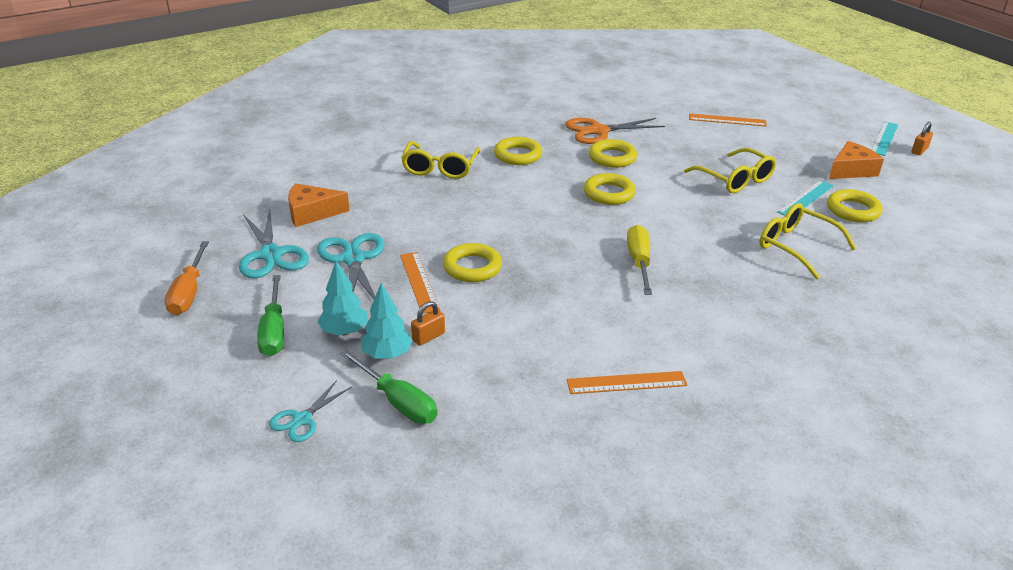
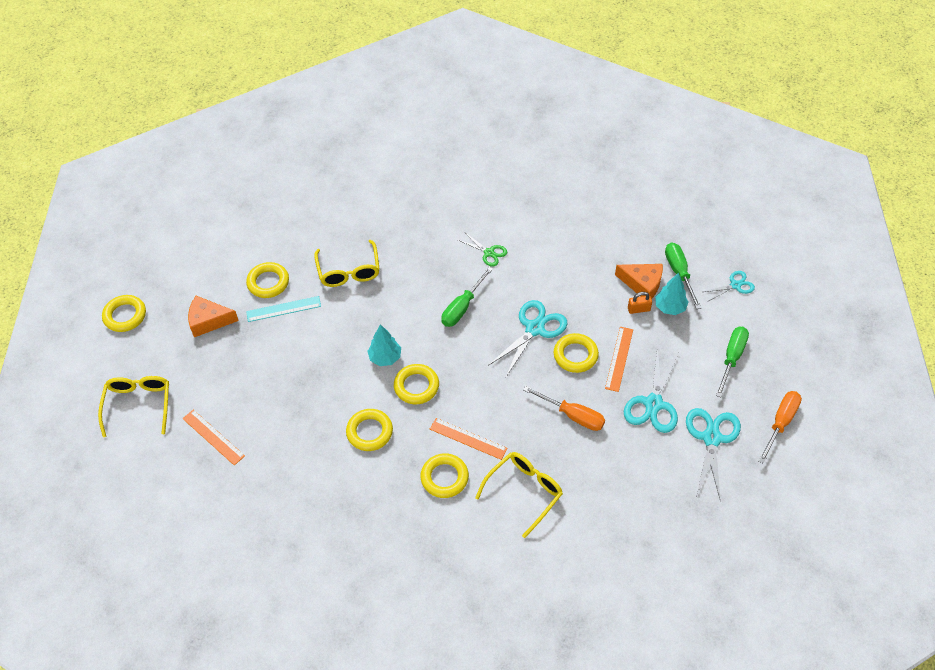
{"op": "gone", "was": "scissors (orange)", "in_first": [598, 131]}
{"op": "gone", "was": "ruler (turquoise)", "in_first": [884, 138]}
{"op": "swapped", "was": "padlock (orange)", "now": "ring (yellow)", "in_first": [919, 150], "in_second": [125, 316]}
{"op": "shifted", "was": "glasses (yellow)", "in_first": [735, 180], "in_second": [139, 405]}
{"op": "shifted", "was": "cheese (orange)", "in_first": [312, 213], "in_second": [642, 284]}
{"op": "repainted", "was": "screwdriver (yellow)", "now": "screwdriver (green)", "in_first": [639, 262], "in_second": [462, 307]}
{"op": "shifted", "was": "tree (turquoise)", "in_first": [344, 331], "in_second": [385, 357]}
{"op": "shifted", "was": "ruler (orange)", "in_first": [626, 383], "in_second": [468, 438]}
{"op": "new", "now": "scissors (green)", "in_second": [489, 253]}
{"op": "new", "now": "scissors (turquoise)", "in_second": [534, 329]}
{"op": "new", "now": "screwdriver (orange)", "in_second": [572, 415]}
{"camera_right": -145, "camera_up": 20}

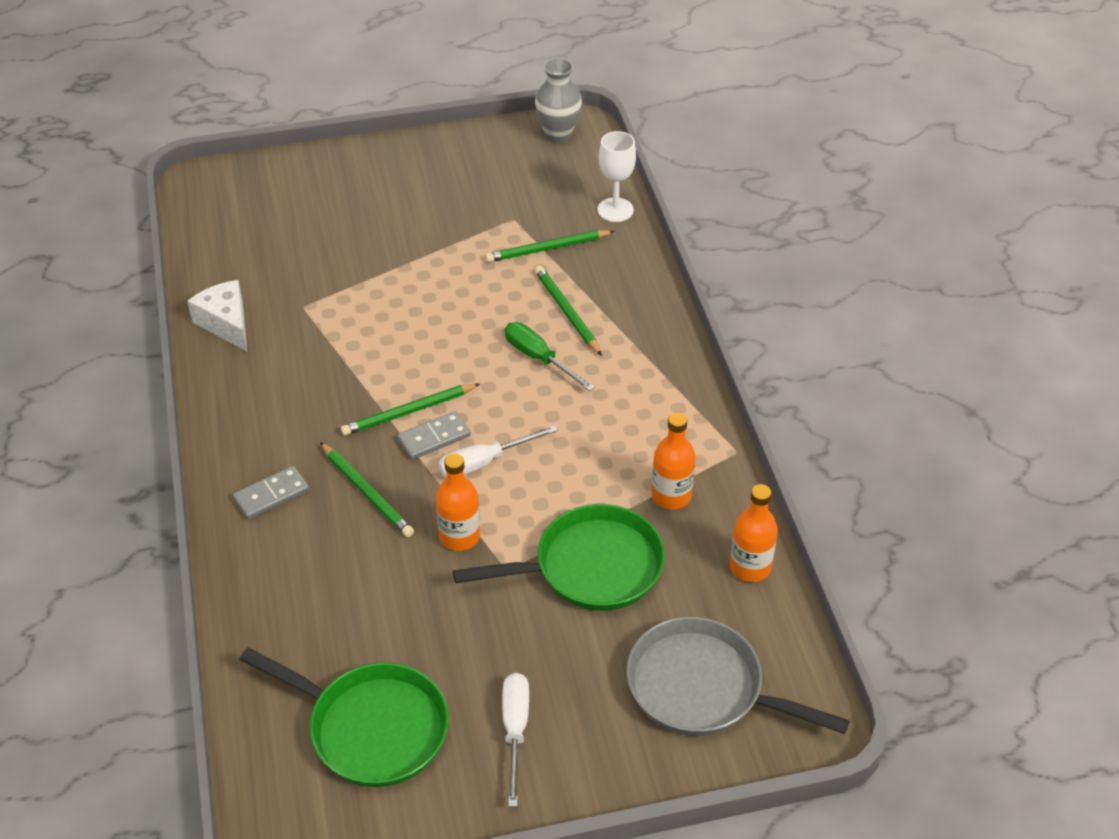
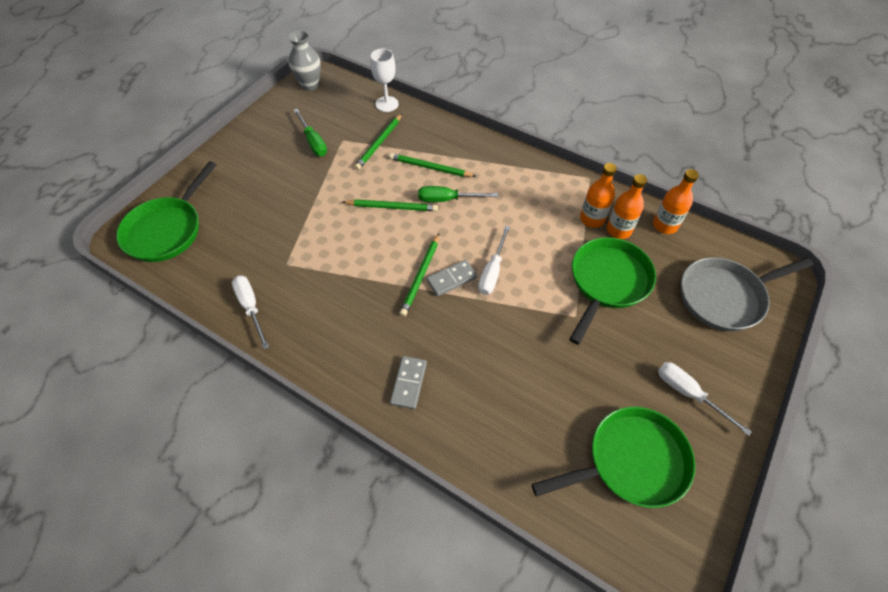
{"op": "swapped", "was": "cheese (white)", "now": "screwdriver (white)", "in_first": [226, 323], "in_second": [251, 307]}
{"op": "rotated", "was": "domino (grey)", "in_first": [434, 438], "in_second": [451, 279], "clockwise": 45}
{"op": "shifted", "was": "pencil (green)", "in_first": [367, 492], "in_second": [392, 207]}
{"op": "shifted", "was": "bottle (orange)", "in_first": [459, 536], "in_second": [618, 230]}
{"op": "new", "now": "screwdriver (green)", "in_second": [313, 142]}
{"op": "new", "now": "pan (green)", "in_second": [167, 230]}
{"camera_right": -45, "camera_up": 10}

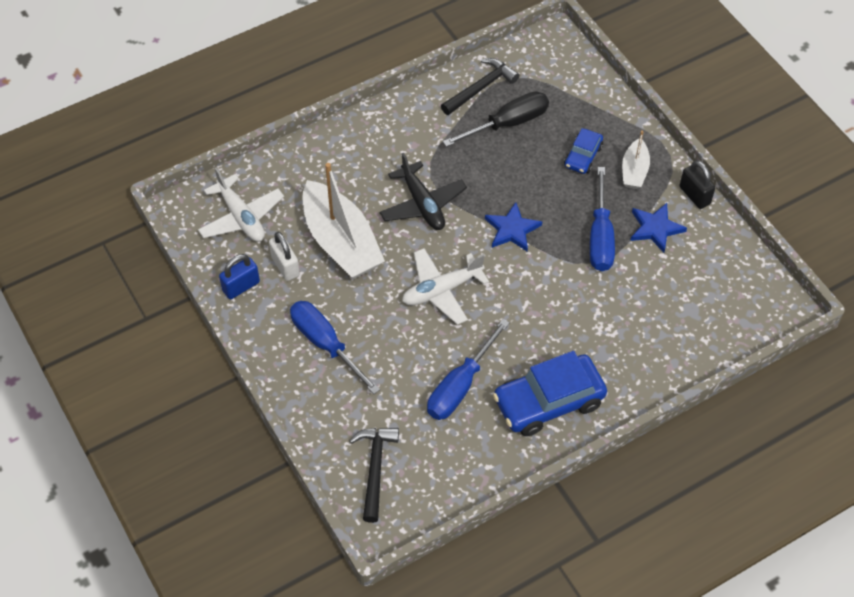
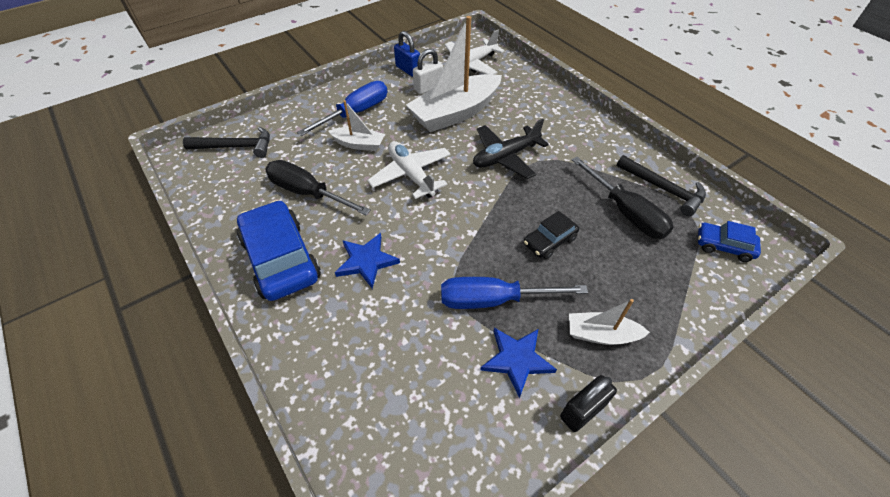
{"op": "shifted", "was": "car (blue)", "in_first": [583, 156], "in_second": [723, 246]}
{"op": "shifted", "was": "star (blue)", "in_first": [512, 229], "in_second": [366, 261]}
{"op": "repainted", "was": "screwdriver (blue)", "now": "screwdriver (black)", "in_first": [460, 386], "in_second": [307, 193]}
{"op": "new", "now": "boat (white)", "in_second": [359, 144]}
{"op": "new", "now": "car (black)", "in_second": [549, 241]}
{"camera_right": 85, "camera_up": -5}

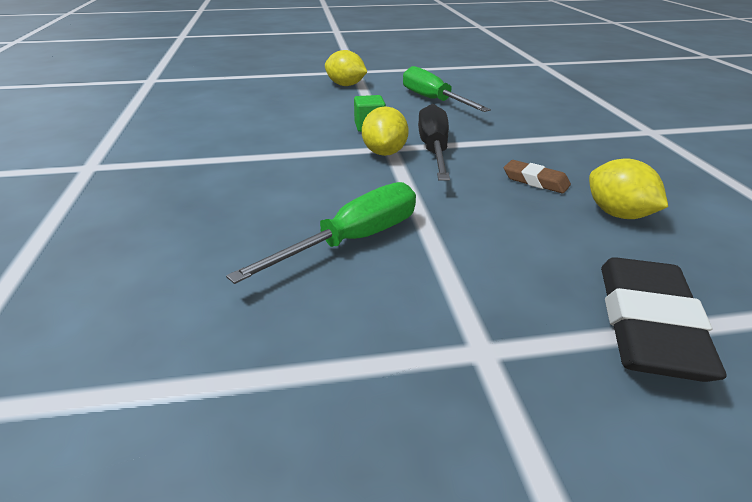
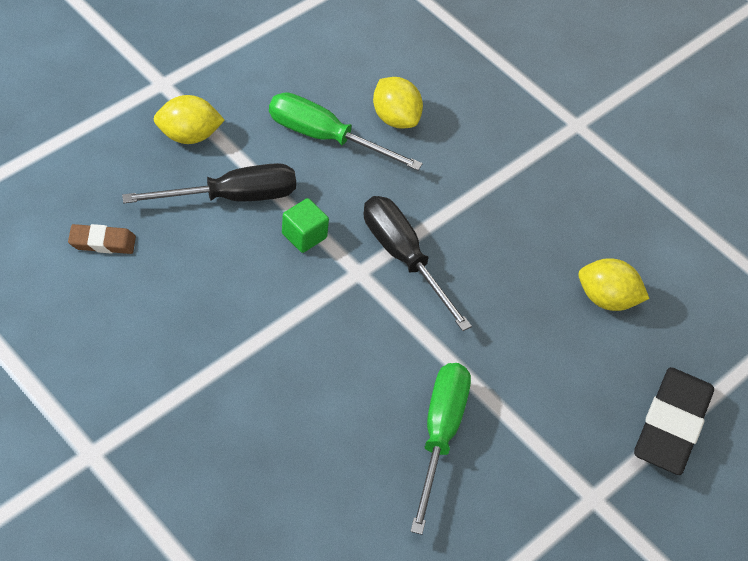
{"op": "shifted", "was": "lemon (yellow)", "in_first": [384, 153], "in_second": [395, 118]}
{"op": "shifted", "was": "eraser (brown)", "in_first": [535, 181], "in_second": [102, 242]}
{"op": "rotated", "was": "eraser (black)", "in_first": [647, 326], "in_second": [671, 425], "clockwise": 45}
{"op": "new", "now": "screwdriver (black)", "in_second": [232, 197]}
{"camera_right": -40, "camera_up": 20}

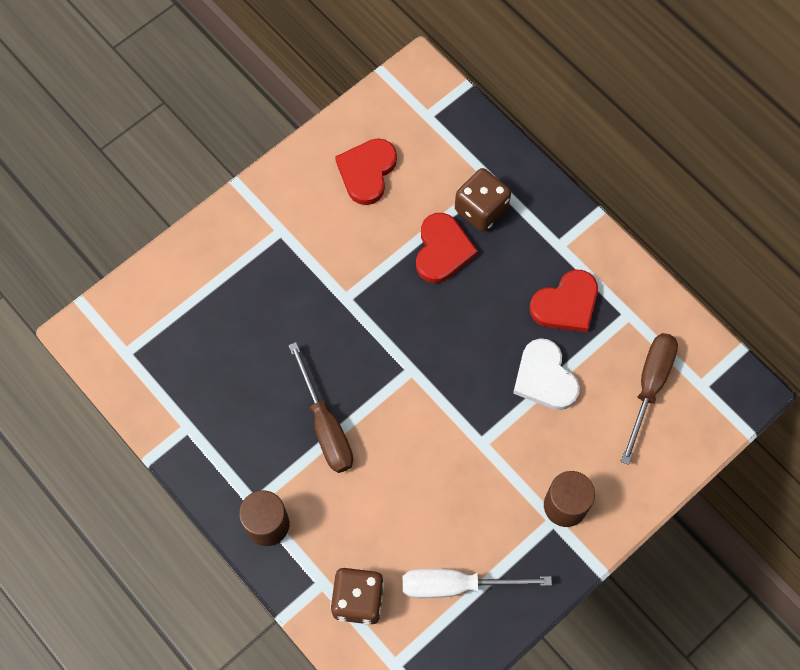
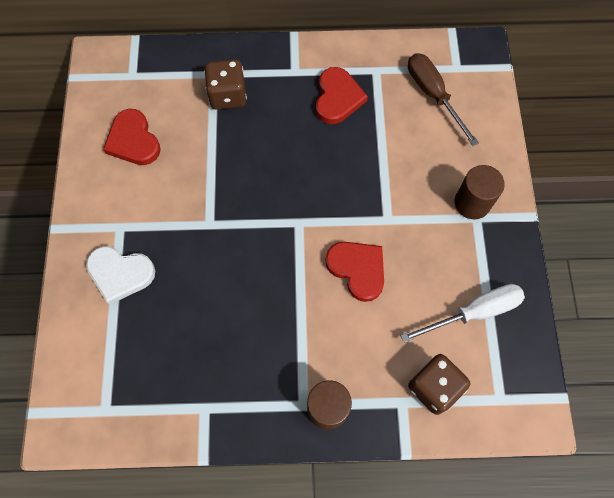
{"op": "shifted", "was": "heart (red)", "in_first": [442, 250], "in_second": [357, 269]}
{"op": "shifted", "was": "heart (white)", "in_first": [544, 378], "in_second": [120, 274]}
{"op": "gone", "was": "screwdriver (brown)", "in_first": [325, 426]}
{"op": "rotated", "was": "screwdriver (white)", "in_first": [456, 585], "in_second": [474, 312], "clockwise": -150}
{"camera_right": -50, "camera_up": 0}

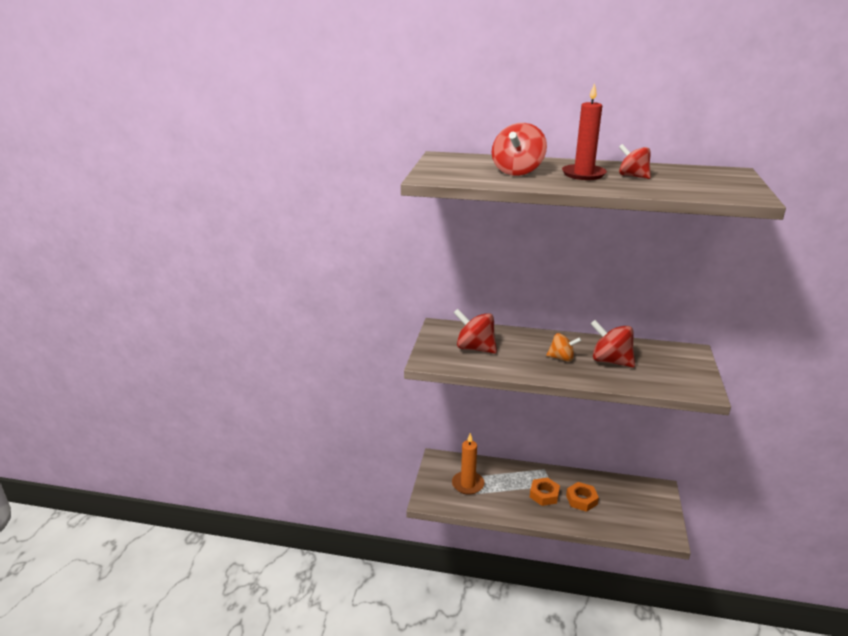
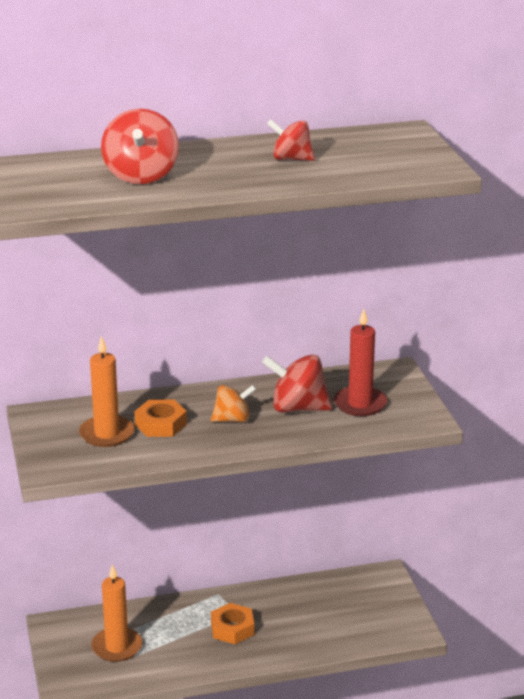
{"op": "shifted", "was": "candle (red)", "in_first": [583, 174], "in_second": [360, 404]}
{"op": "swapped", "was": "spinning top (red)", "now": "candle (orange)", "in_first": [475, 348], "in_second": [107, 434]}
{"op": "shifted", "was": "nut (orange)", "in_first": [581, 500], "in_second": [161, 424]}
{"camera_right": -25, "camera_up": 0}

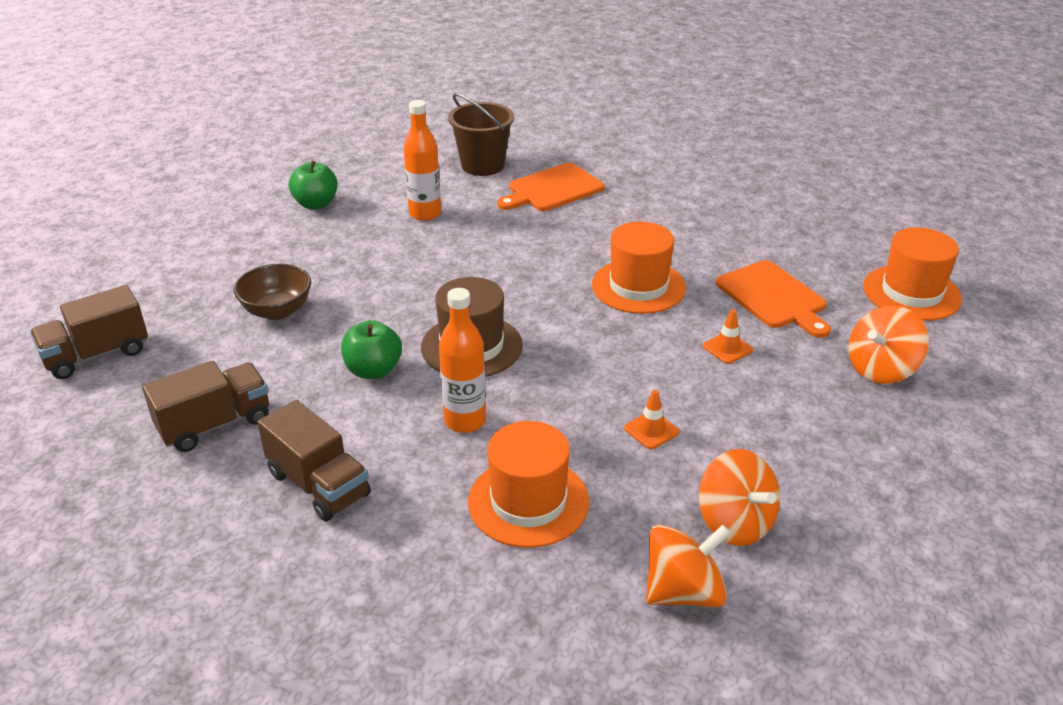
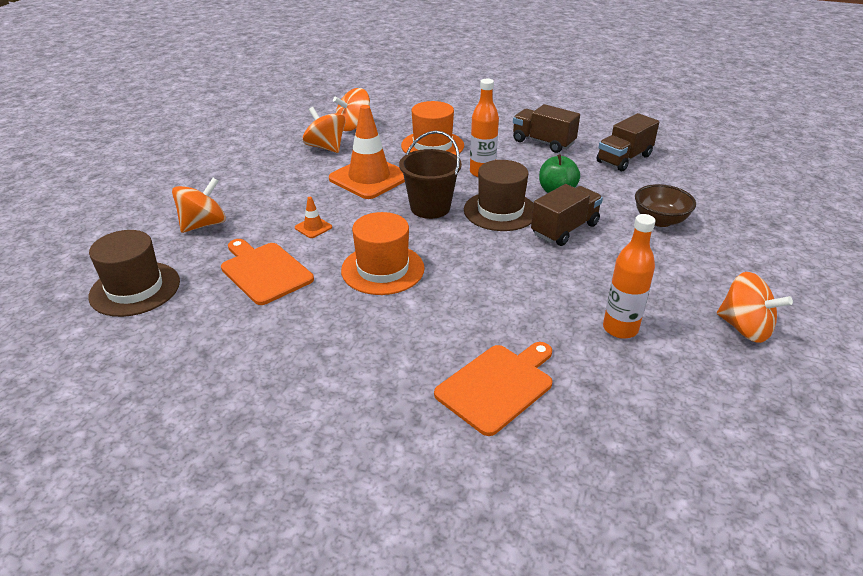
{"op": "shifted", "was": "bucket (brown)", "in_first": [482, 165], "in_second": [430, 208]}
{"op": "swapped", "was": "apple (green)", "now": "spinning top (orange)", "in_first": [316, 204], "in_second": [744, 328]}
{"op": "repainted", "was": "hat (orange)", "now": "hat (brown)", "in_first": [911, 293], "in_second": [135, 289]}
{"op": "shifted", "was": "truck (brown)", "in_first": [97, 355], "in_second": [564, 229]}
{"op": "scaled", "was": "traffic cone (orange)", "in_first": [651, 430], "in_second": [369, 178], "ratio": 2.42}
{"camera_right": 170, "camera_up": 0}

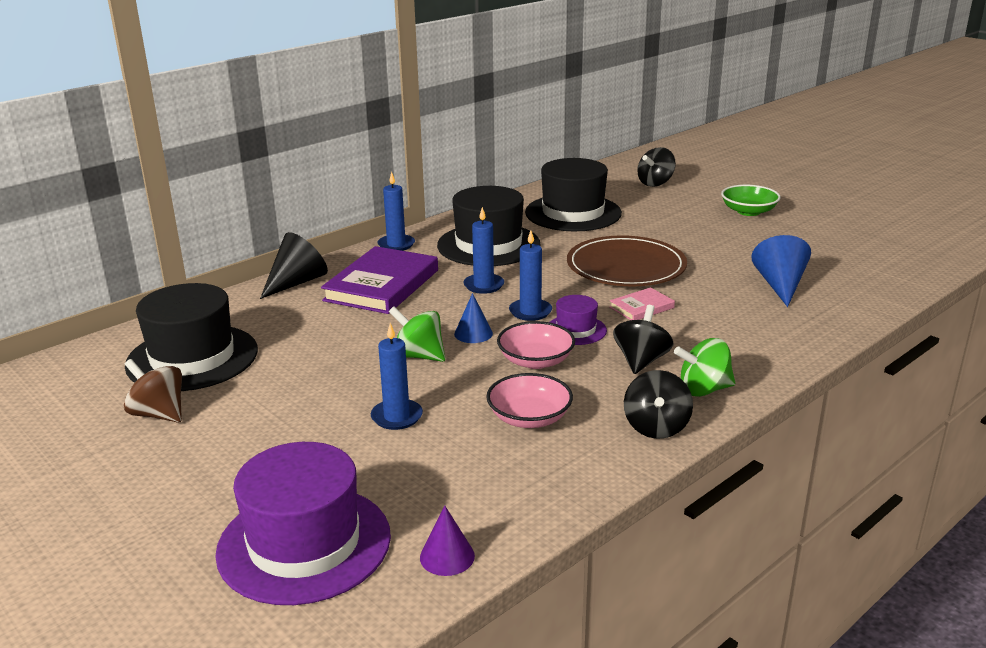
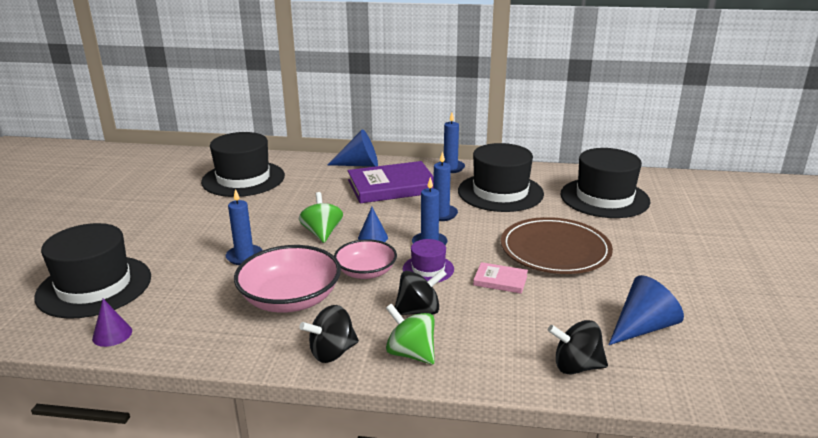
{"op": "shifted", "was": "spinning top (black)", "in_first": [655, 183], "in_second": [576, 366]}
{"op": "gone", "was": "bowl (green)", "in_first": [748, 211]}
{"op": "repainted", "was": "cone (black)", "now": "cone (blue)", "in_first": [296, 282], "in_second": [359, 165]}
{"op": "gone", "was": "spinning top (brown)", "in_first": [159, 414]}
{"op": "scaled", "was": "bowl (pink)", "in_first": [529, 418], "in_second": [290, 299], "ratio": 1.56}
{"op": "repainted", "was": "hat (purple)", "now": "hat (black)", "in_first": [304, 543], "in_second": [94, 286]}
{"camera_right": 50, "camera_up": 0}

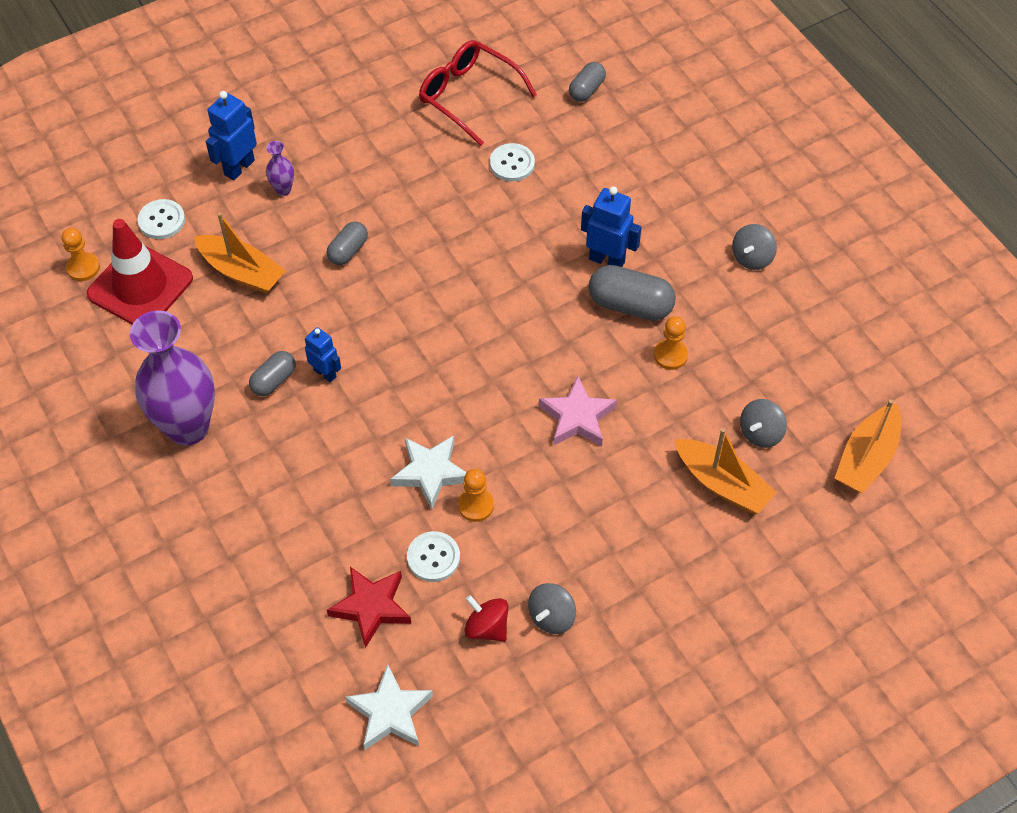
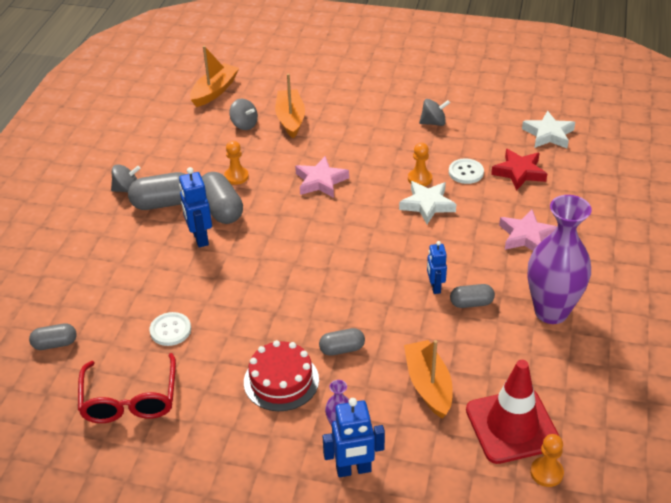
{"op": "gone", "was": "button (white)", "in_first": [161, 220]}
{"op": "rotated", "was": "spinning top (grey)", "in_first": [760, 433], "in_second": [244, 125], "clockwise": 45}
{"op": "rotated", "was": "boat (orange)", "in_first": [866, 458], "in_second": [214, 91], "clockwise": -45}
{"op": "gone", "was": "spinning top (red)", "in_first": [487, 627]}
{"op": "new", "now": "capsule (grey)", "in_second": [163, 203]}
{"op": "new", "now": "star (pink)", "in_second": [526, 236]}
{"op": "new", "now": "cake (red)", "in_second": [281, 381]}
{"camera_right": -135, "camera_up": -15}

